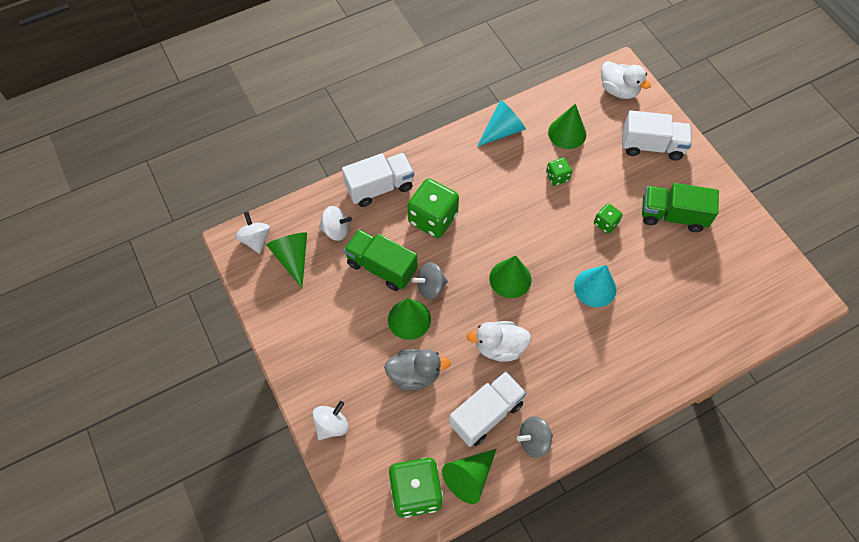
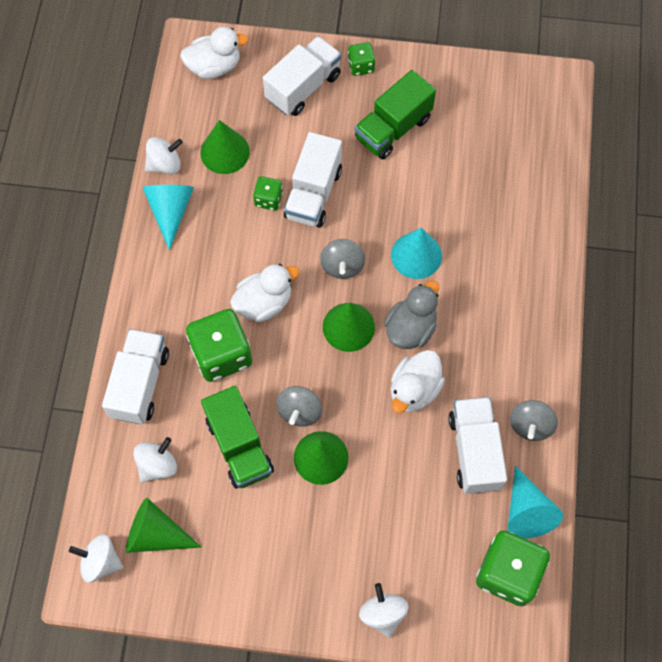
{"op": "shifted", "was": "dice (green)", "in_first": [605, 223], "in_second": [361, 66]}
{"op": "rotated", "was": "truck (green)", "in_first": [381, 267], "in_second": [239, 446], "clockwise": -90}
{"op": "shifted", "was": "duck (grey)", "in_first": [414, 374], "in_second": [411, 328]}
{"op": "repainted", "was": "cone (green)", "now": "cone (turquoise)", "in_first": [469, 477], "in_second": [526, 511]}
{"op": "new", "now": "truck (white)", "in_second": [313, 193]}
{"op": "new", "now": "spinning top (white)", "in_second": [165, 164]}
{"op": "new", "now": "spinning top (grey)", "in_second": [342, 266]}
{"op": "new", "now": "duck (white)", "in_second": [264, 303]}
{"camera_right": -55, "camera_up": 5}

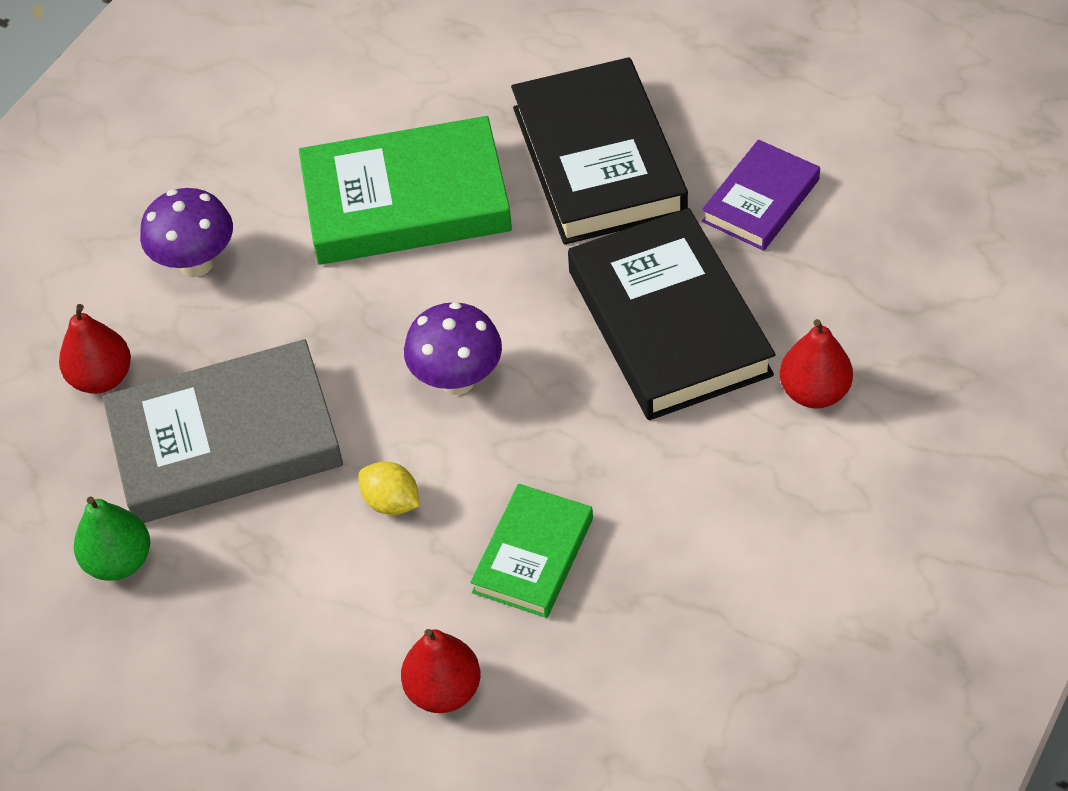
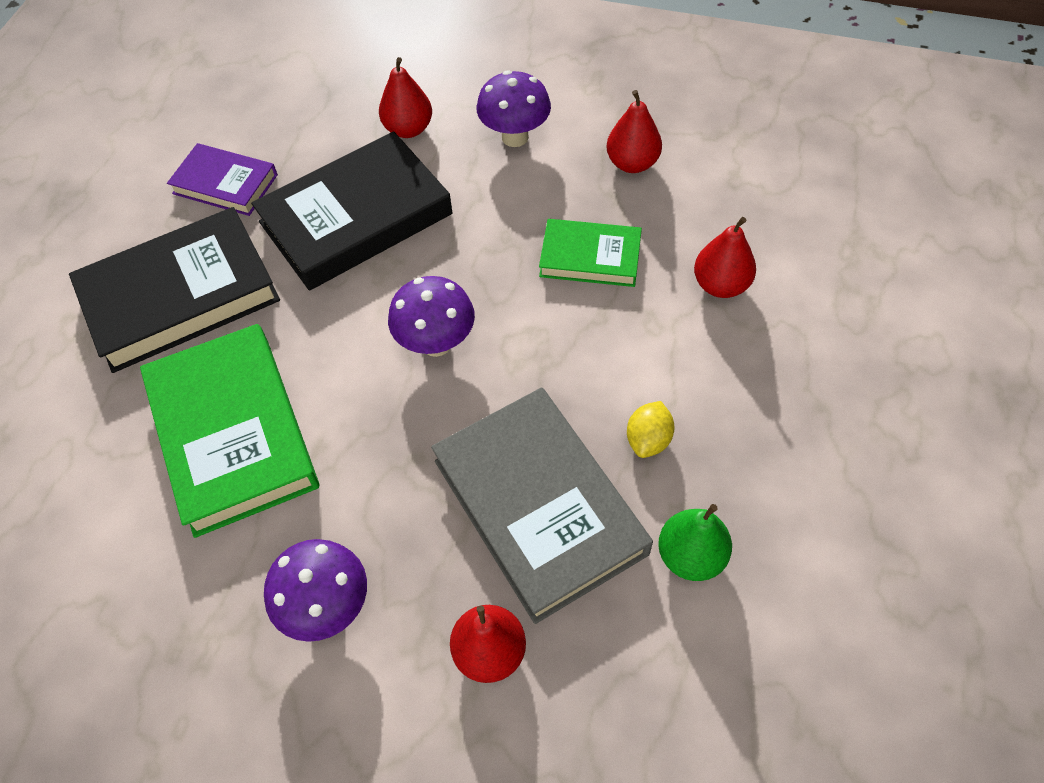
{"op": "shifted", "was": "lemon (yellow)", "in_first": [391, 502], "in_second": [648, 440]}
{"op": "new", "now": "mushroom (purple)", "in_second": [515, 137]}
{"op": "new", "now": "pear (red)", "in_second": [632, 163]}
{"camera_right": -105, "camera_up": 5}

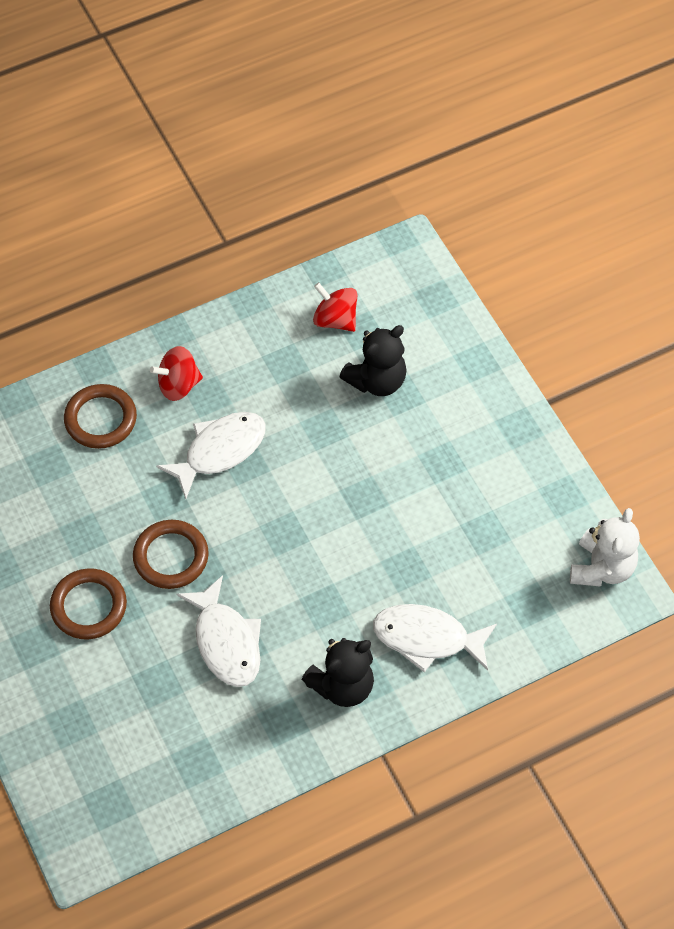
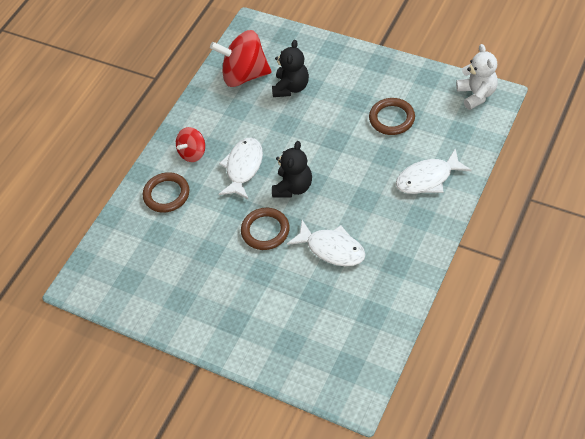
{"op": "scaled", "was": "spinning top (red)", "in_first": [335, 319], "in_second": [244, 75], "ratio": 1.79}
{"op": "shifted", "was": "ring (brown)", "in_first": [88, 606], "in_second": [391, 118]}
{"op": "shifted", "was": "teddy bear (black)", "in_first": [342, 685], "in_second": [293, 187]}
{"camera_right": -30, "camera_up": -5}

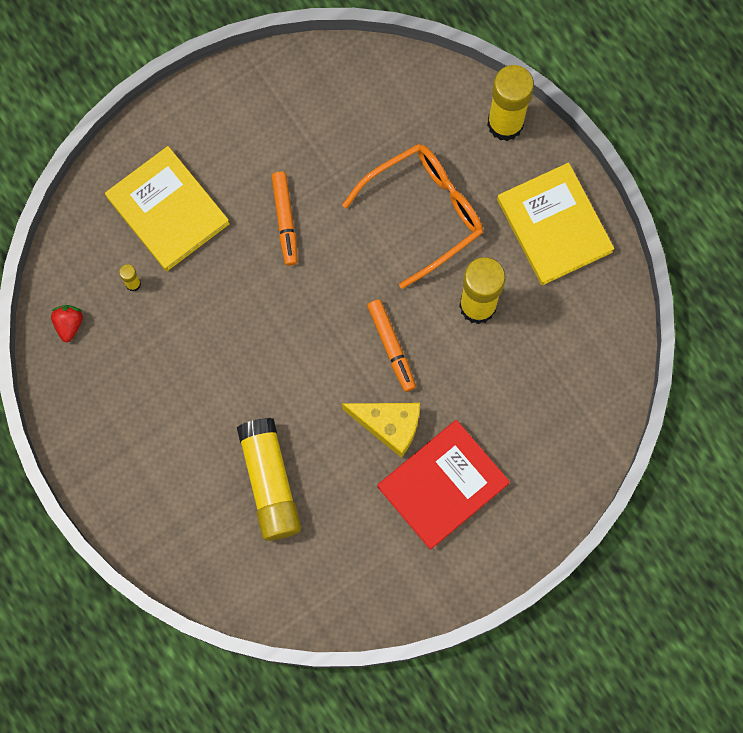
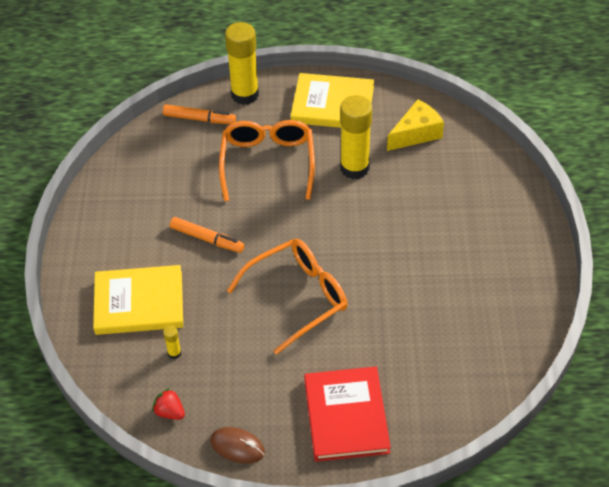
{"op": "shifted", "was": "marker (orange)", "in_first": [391, 347], "in_second": [199, 119]}
{"op": "shifted", "was": "cheese (yellow)", "in_first": [389, 425], "in_second": [416, 133]}
{"op": "gone", "was": "glue stick (yellow)", "in_first": [270, 482]}
{"op": "shifted", "was": "book (red)", "in_first": [443, 485], "in_second": [346, 416]}
{"op": "new", "now": "glasses (orange)", "in_second": [298, 297]}
{"op": "new", "now": "mouse (brown)", "in_second": [237, 446]}
{"camera_right": -55, "camera_up": -25}

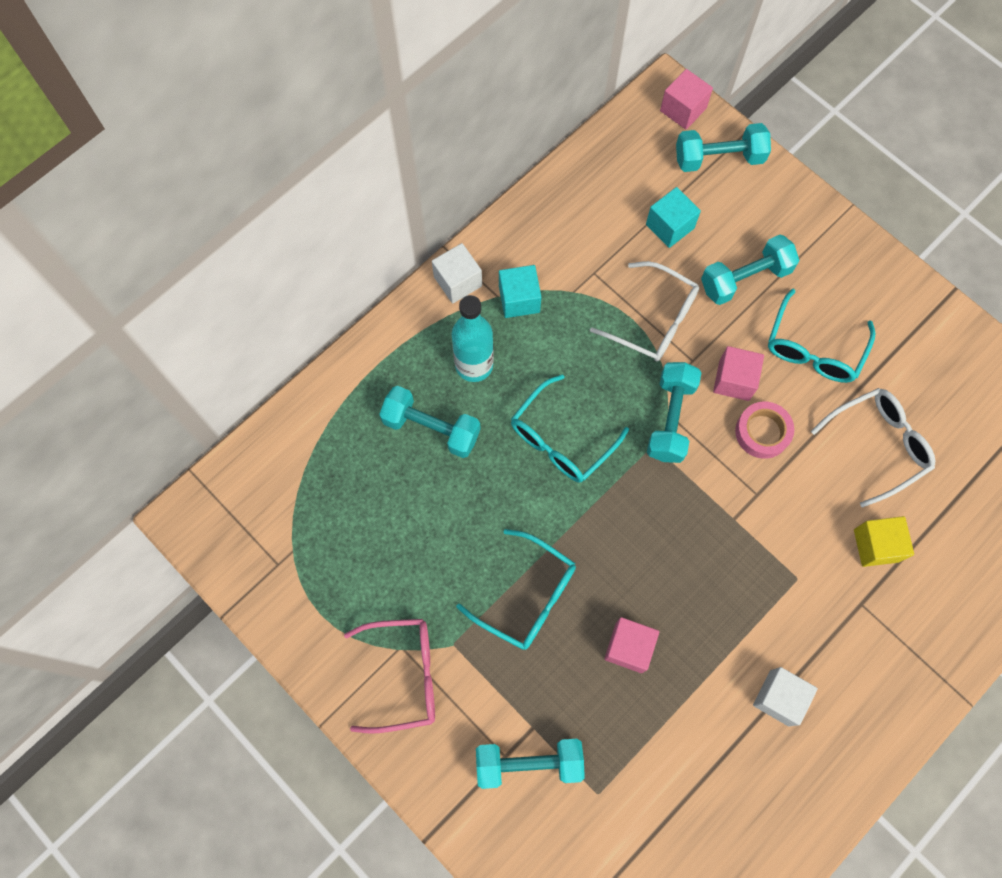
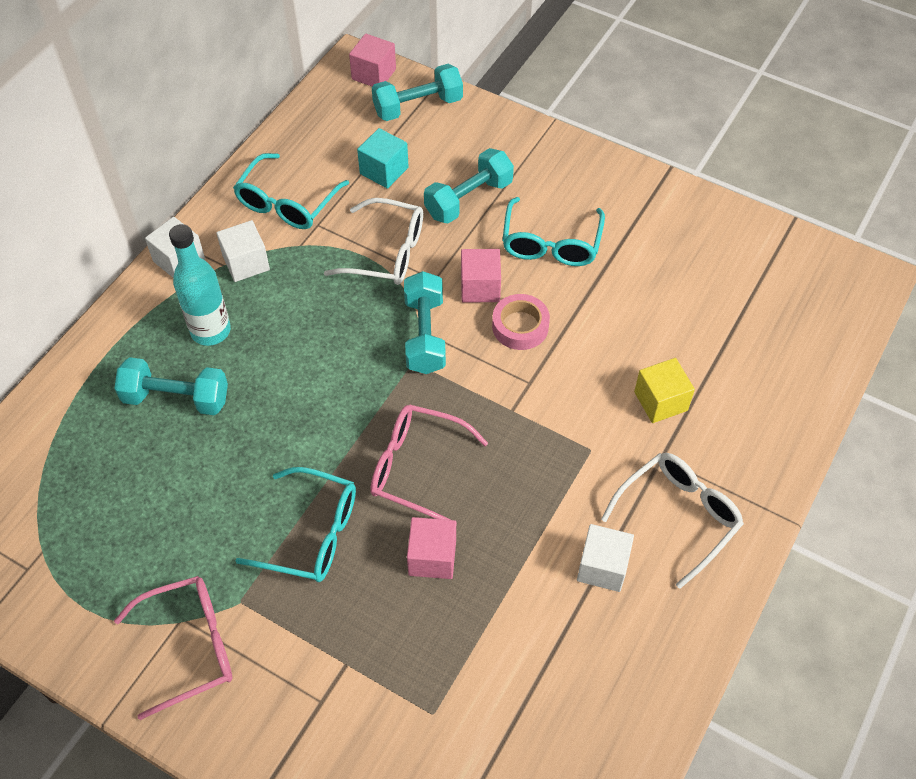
{"op": "repainted", "was": "cube (turquoise)", "now": "cube (white)", "in_first": [519, 299], "in_second": [246, 263]}
{"op": "shifted", "was": "glasses (turquoise)", "in_first": [561, 438], "in_second": [287, 202]}
{"op": "shifted", "was": "glasses (white)", "in_first": [877, 445], "in_second": [678, 517]}
{"op": "gone", "was": "dumbbell (turquoise)", "in_first": [529, 763]}
{"op": "new", "now": "glasses (pink)", "in_second": [417, 468]}
{"camera_right": -15, "camera_up": -15}

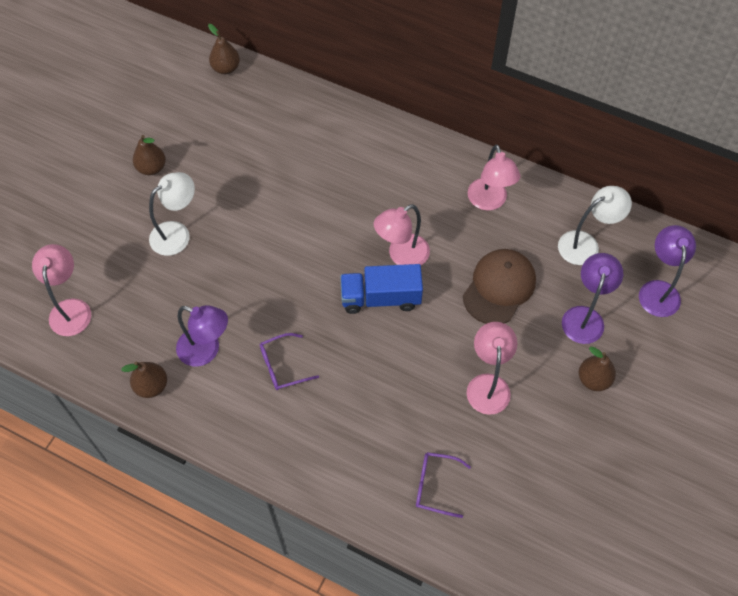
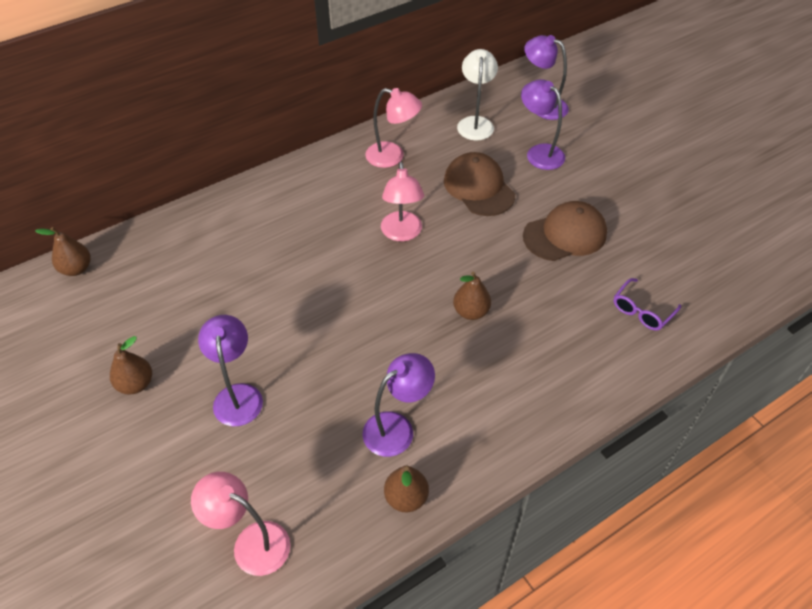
{"op": "repainted", "was": "lamp (white)", "now": "lamp (purple)", "in_first": [177, 233], "in_second": [237, 395]}
{"op": "gone", "was": "truck (blue)", "in_first": [380, 298]}
{"op": "swapped", "was": "lamp (pink)", "now": "cap (brown)", "in_first": [488, 384], "in_second": [565, 235]}
{"op": "gone", "was": "glasses (purple)", "in_first": [282, 366]}
{"op": "shifted", "was": "pear (brown)", "in_first": [593, 379], "in_second": [471, 312]}
{"camera_right": -60, "camera_up": -10}

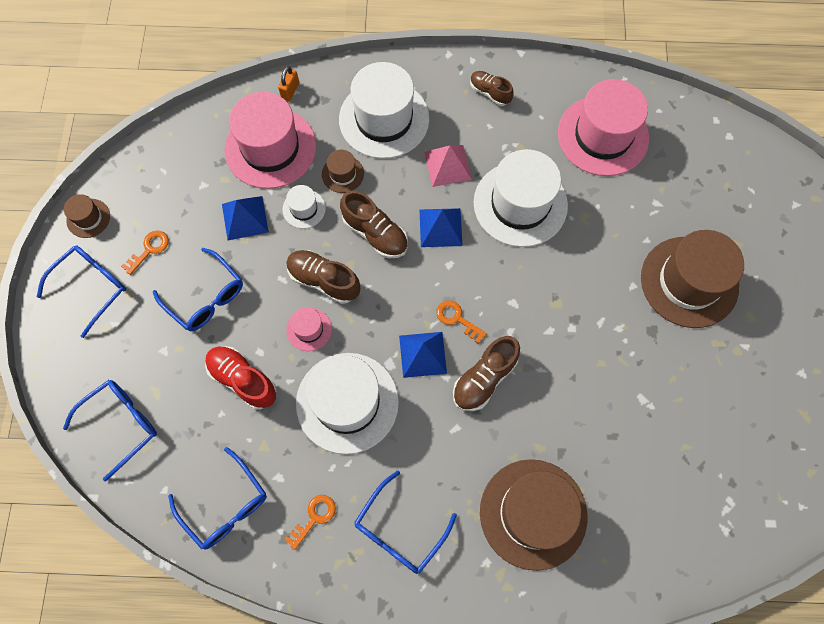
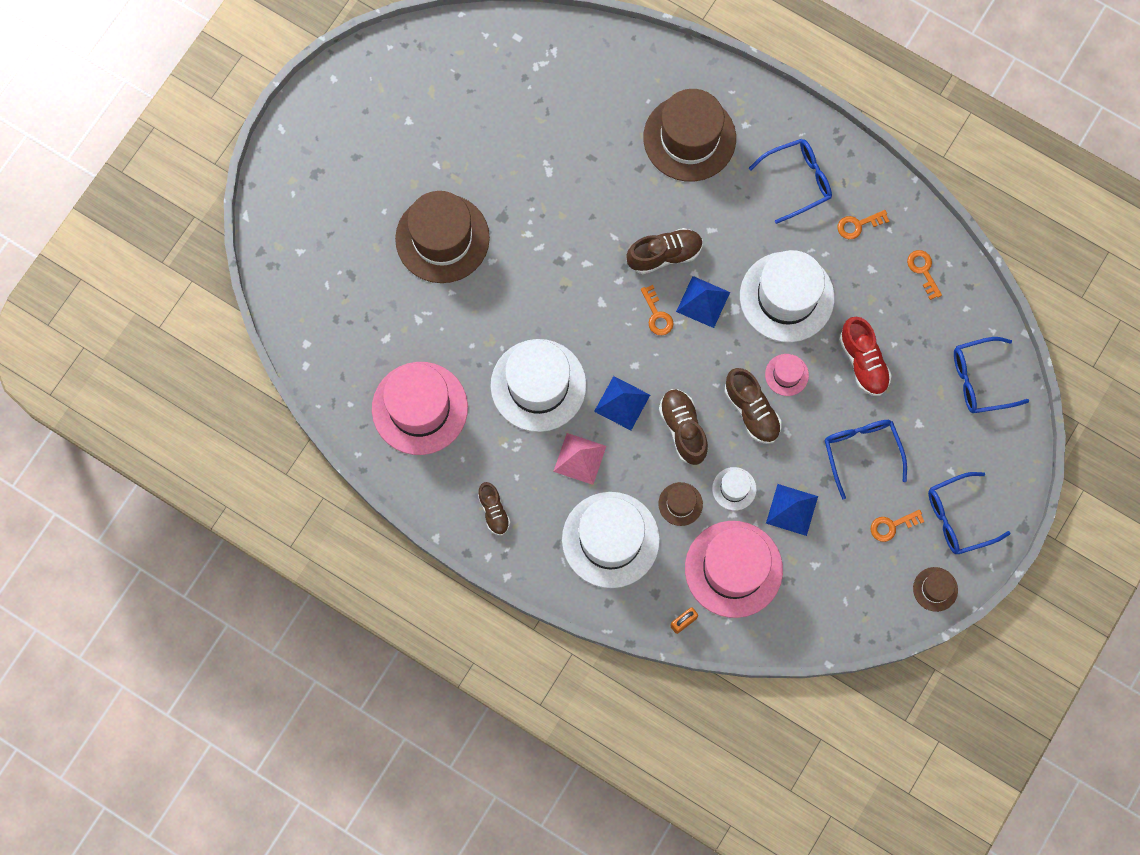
{"op": "swapped", "was": "glasses (blue)", "now": "key (orange)", "in_first": [225, 505], "in_second": [923, 271]}
{"camera_right": -150, "camera_up": 5}

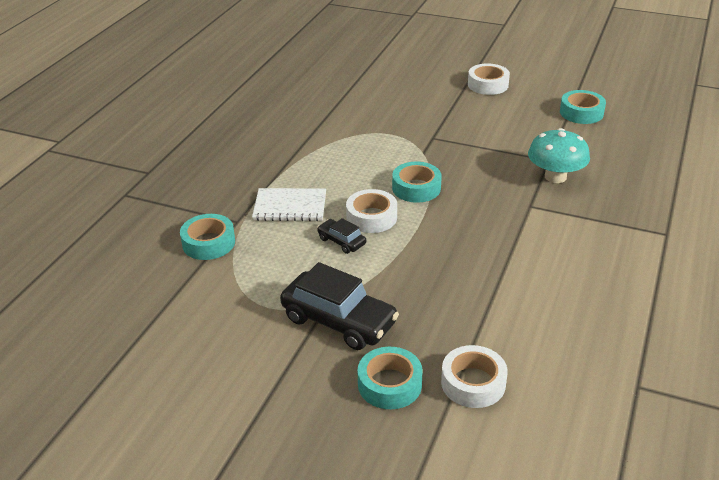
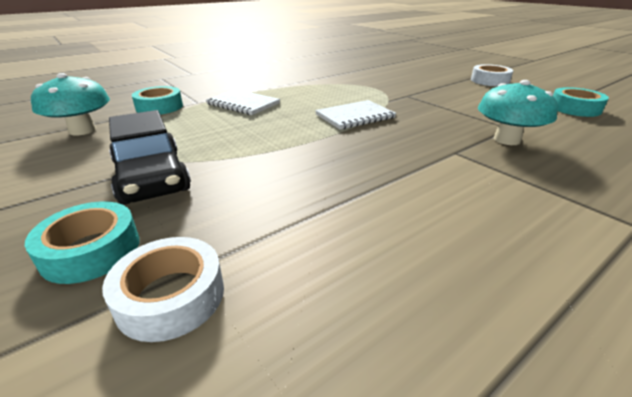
{"op": "swapped", "was": "tape (turquoise)", "now": "notebook (white)", "in_first": [416, 188], "in_second": [355, 116]}
{"op": "gone", "was": "tape (white)", "in_first": [371, 217]}
{"op": "gone", "was": "car (black)", "in_first": [341, 241]}
{"op": "new", "now": "mushroom (turquoise)", "in_second": [82, 130]}
{"camera_right": 30, "camera_up": -5}

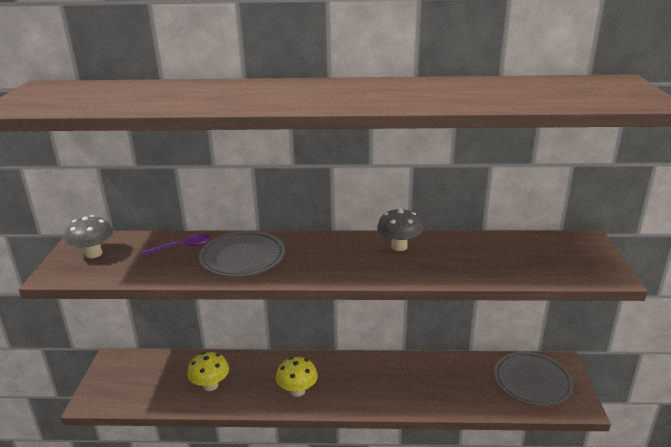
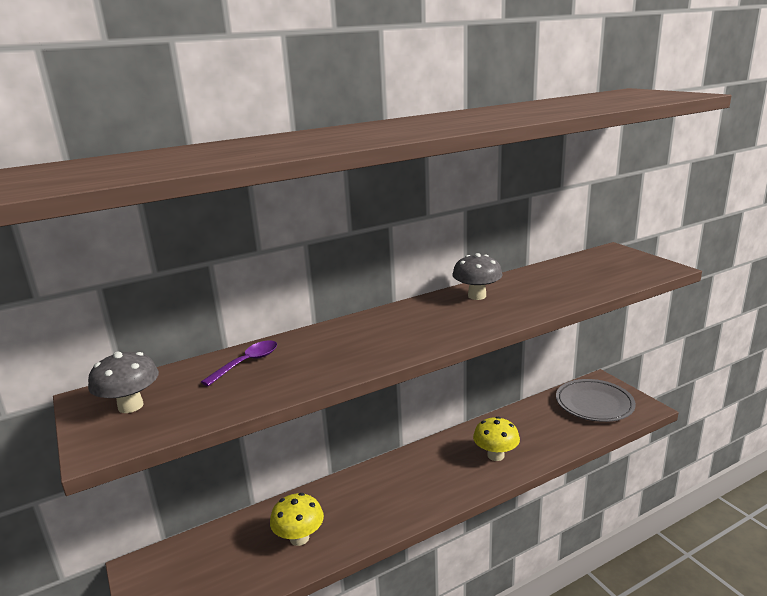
{"op": "gone", "was": "plate (grey)", "in_first": [242, 258]}
{"op": "shifted", "was": "mushroom (yellow)", "in_first": [297, 391], "in_second": [495, 455]}
{"camera_right": -30, "camera_up": -5}

